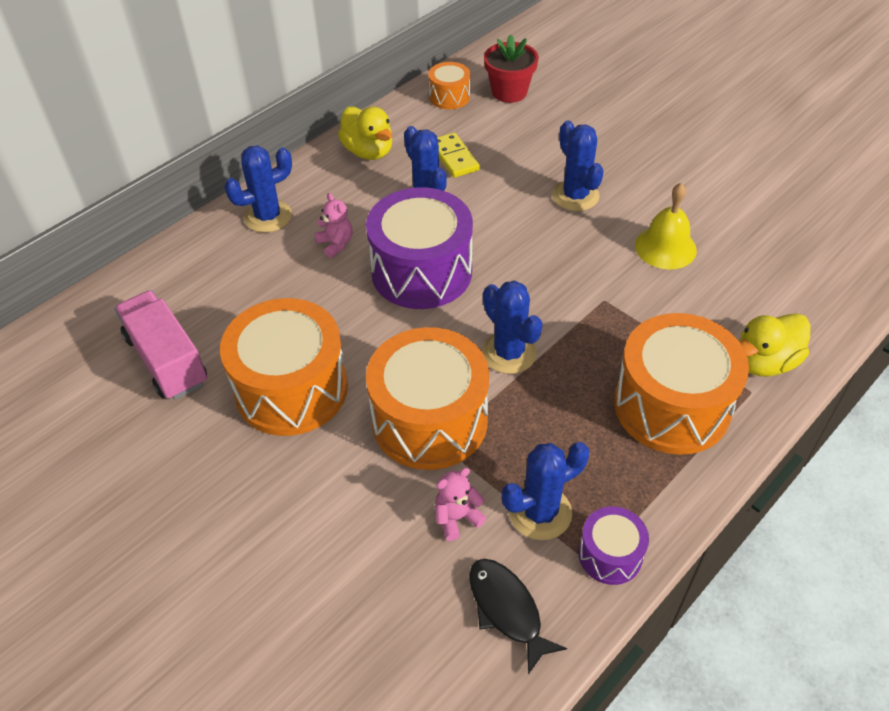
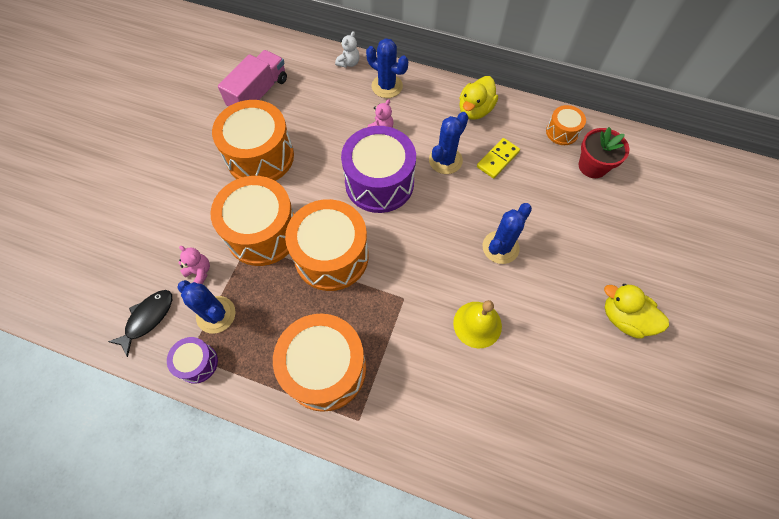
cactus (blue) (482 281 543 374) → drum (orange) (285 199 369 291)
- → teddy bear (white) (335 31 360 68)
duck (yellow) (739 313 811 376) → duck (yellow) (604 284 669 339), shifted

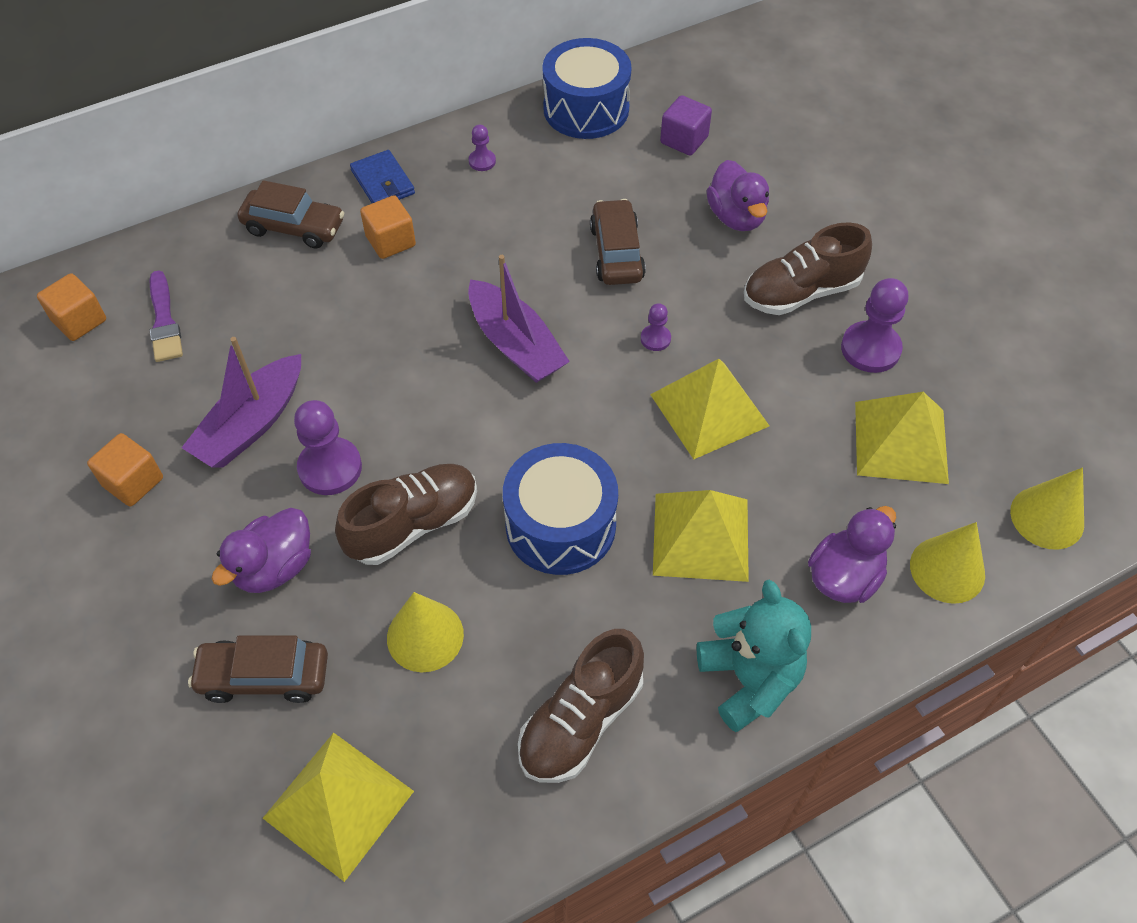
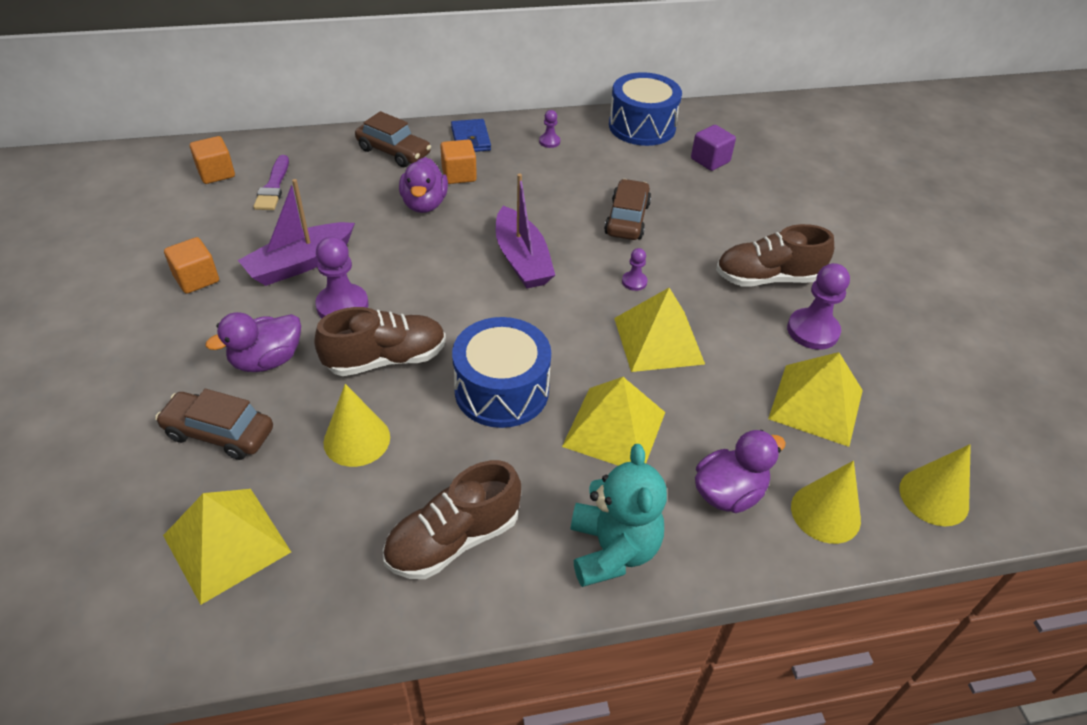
duck (purple) (706 160 769 231) → duck (purple) (399 157 448 213), shifted

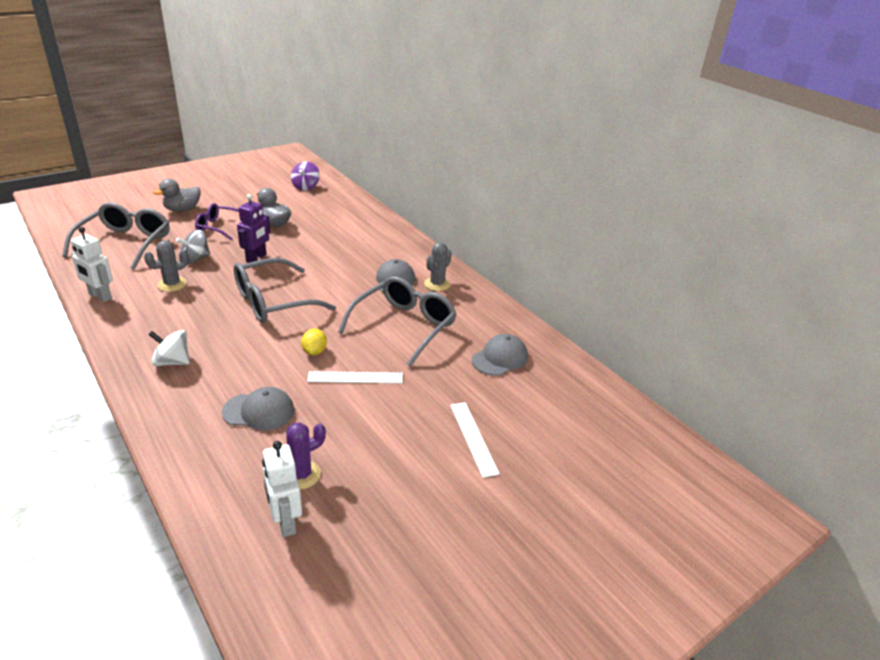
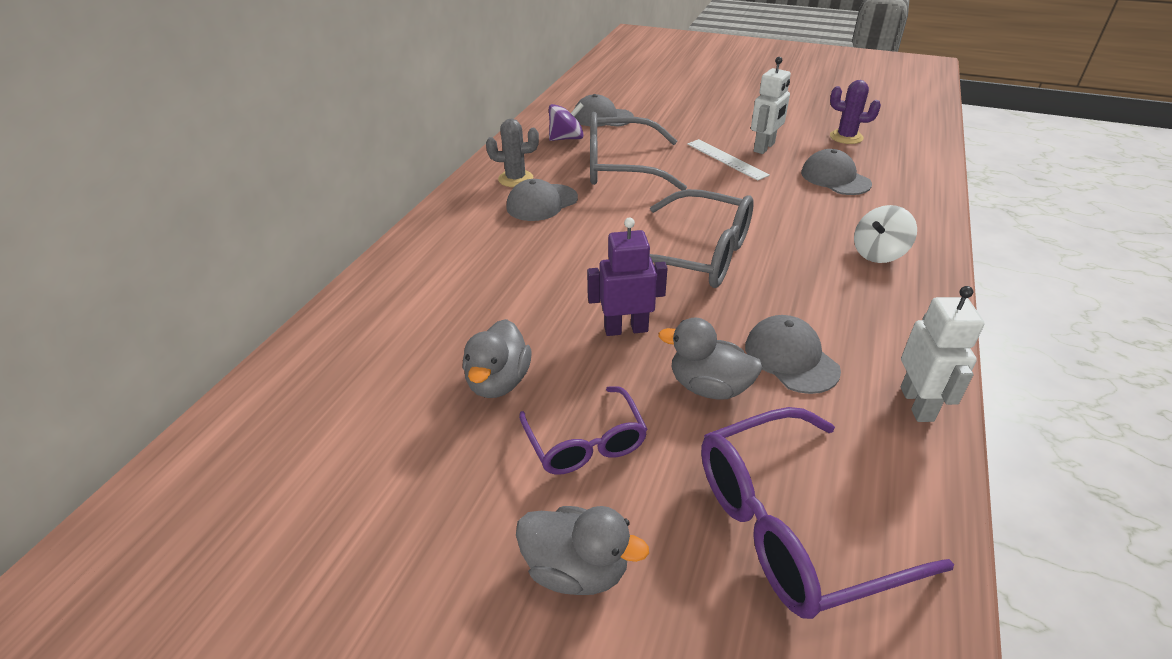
spinning top (purple) (291 162 320 190) → spinning top (purple) (549 102 584 141), shifted
spinning top (grey) (176 230 210 264) → duck (grey) (658 317 763 400)
glasses (grey) (62 202 170 270) → glasses (purple) (701 407 954 619)
cactus (grey) (144 241 189 292) → cap (grey) (745 315 841 394)
robot (white) (262 441 302 537) → robot (white) (751 57 791 154), shifted
spinning top (white) (148 330 190 366) → spinning top (white) (854 205 917 263), 75 degrees clockwise
lemon (yellow) (301 328 327 355) → -
ruler (white) (450 402 500 478) → -

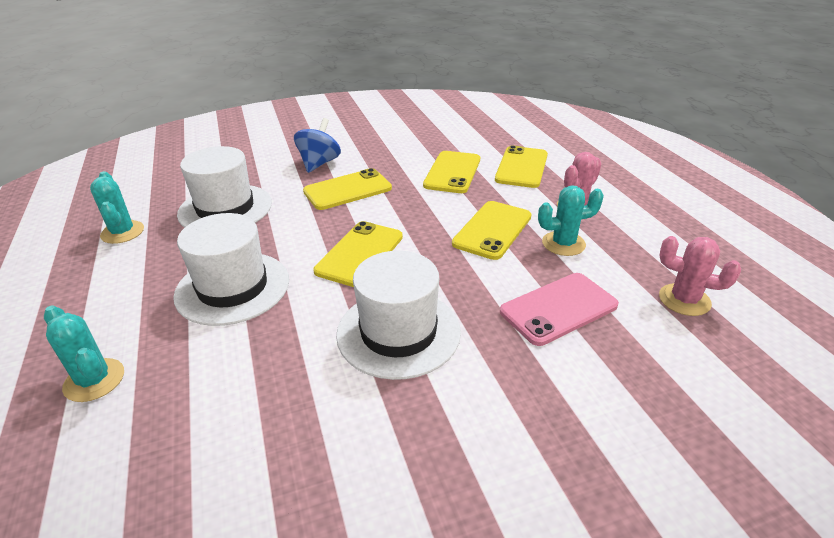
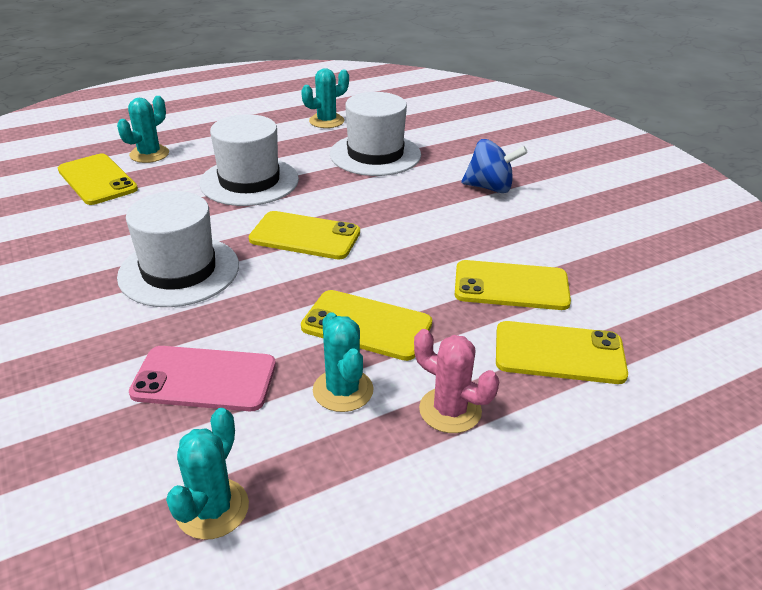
phone (yellow) (303 168 392 210) → phone (yellow) (58 154 138 205), shifted
phone (pink) (500 273 619 346) → phone (pink) (129 346 276 411), 45 degrees counterclockwise
cactus (pink) (659 236 741 316) → cactus (turquoise) (166 408 249 540)

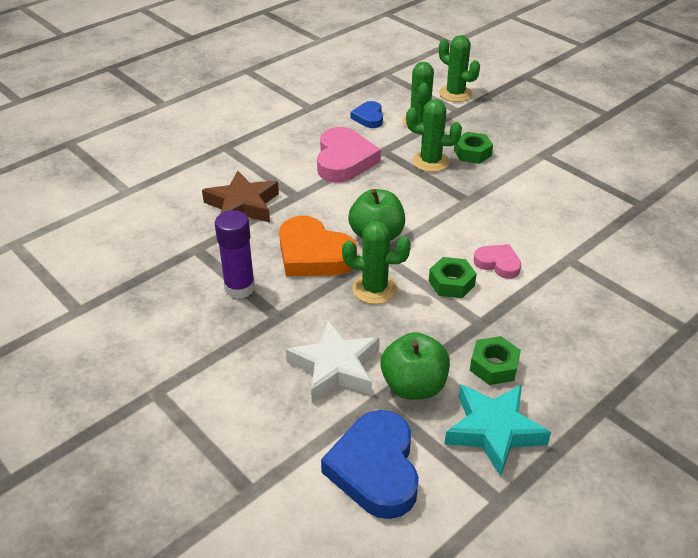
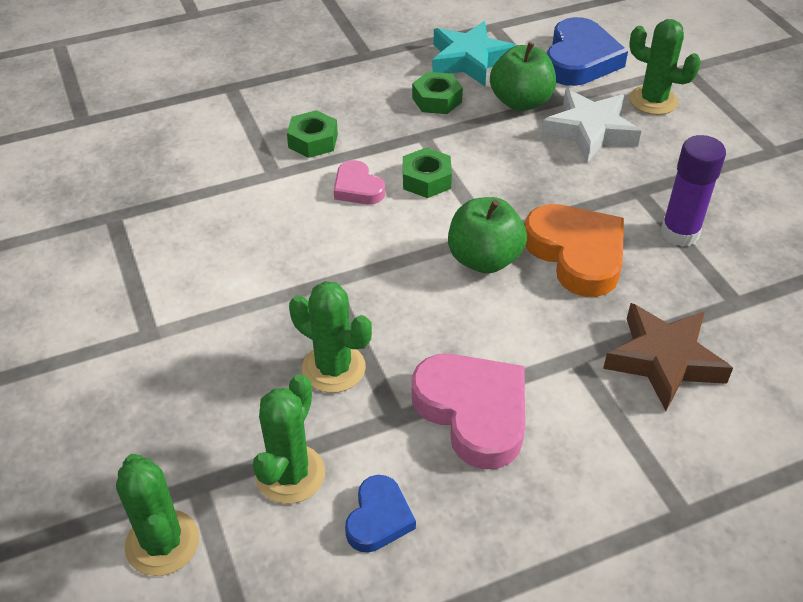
nut (green) (454 132 493 164) → nut (green) (287 110 338 158), shifted
heart (pink) (317 127 381 183) → heart (pink) (412 354 525 469), 120 degrees clockwise
cactus (green) (342 221 411 304) → cactus (green) (629 19 701 115), shifted

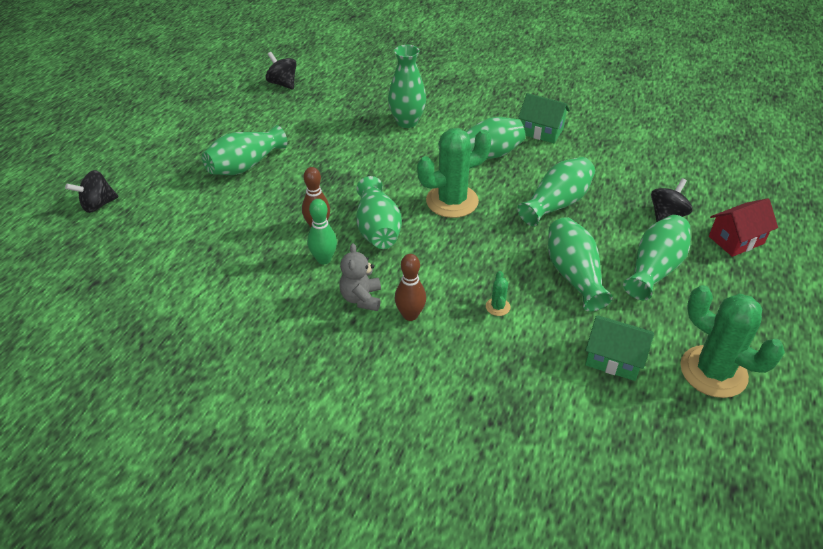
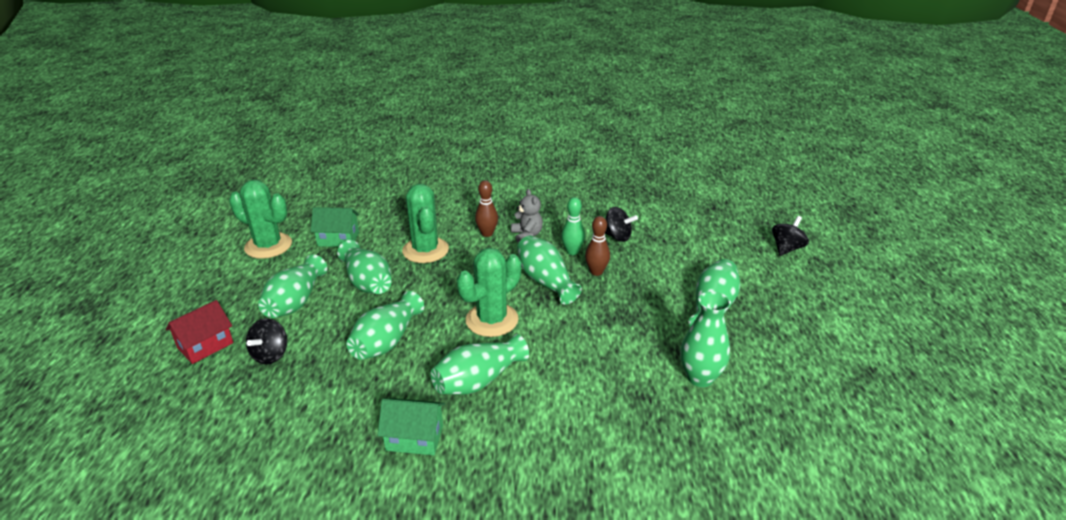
cactus (green) (486 271 511 316) → cactus (green) (402 184 449 263), x2.44
spinning top (black) (265 52 296 90) → spinning top (black) (605 207 638 242), shifted
vase (green) (388 45 426 128) → vase (green) (680 291 731 387), shifted

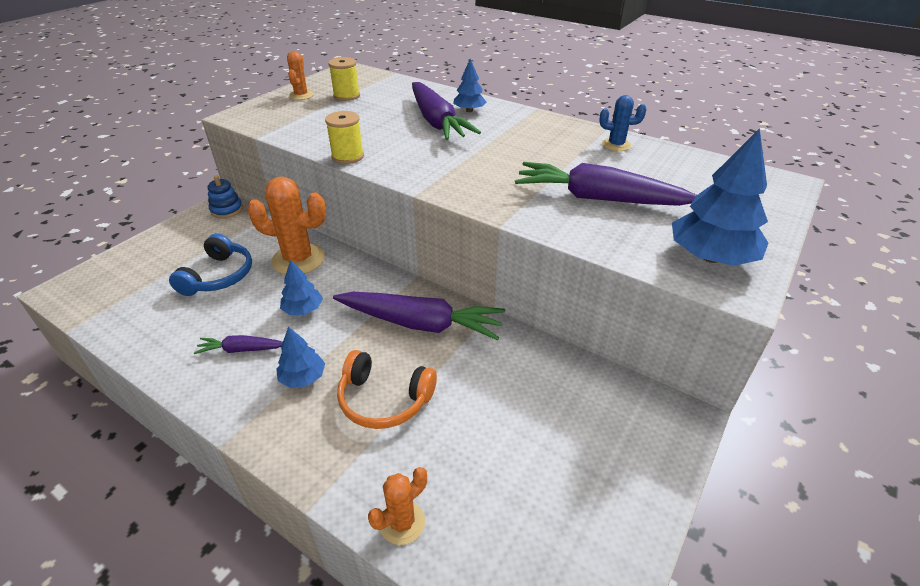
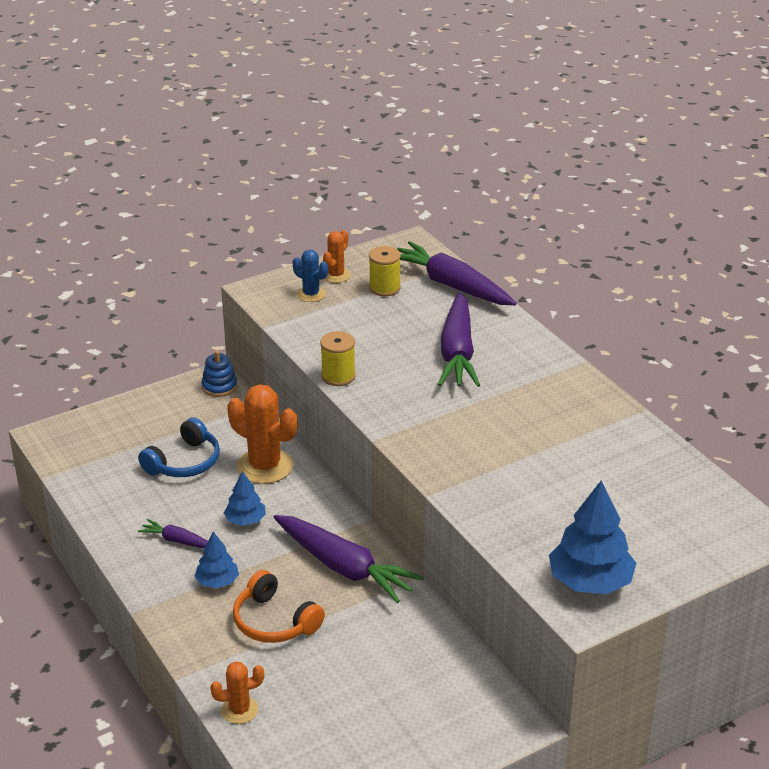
cactus (blue) (599 95 646 151) → cactus (blue) (293 250 328 302), shifted
carrot (purple) (515 162 696 206) → carrot (purple) (397 241 516 305), shifted
tree (blue) (453 59 487 112) → -

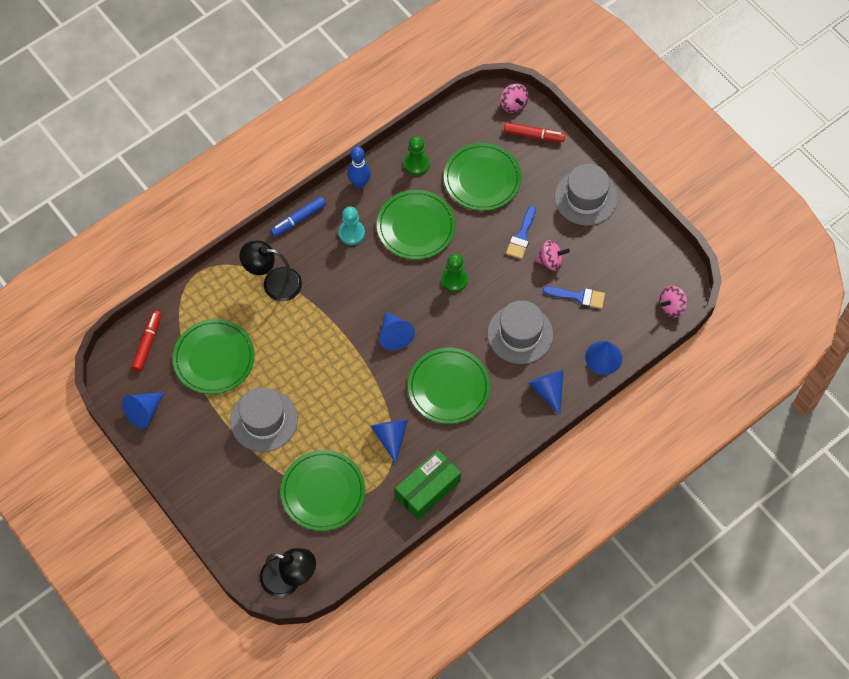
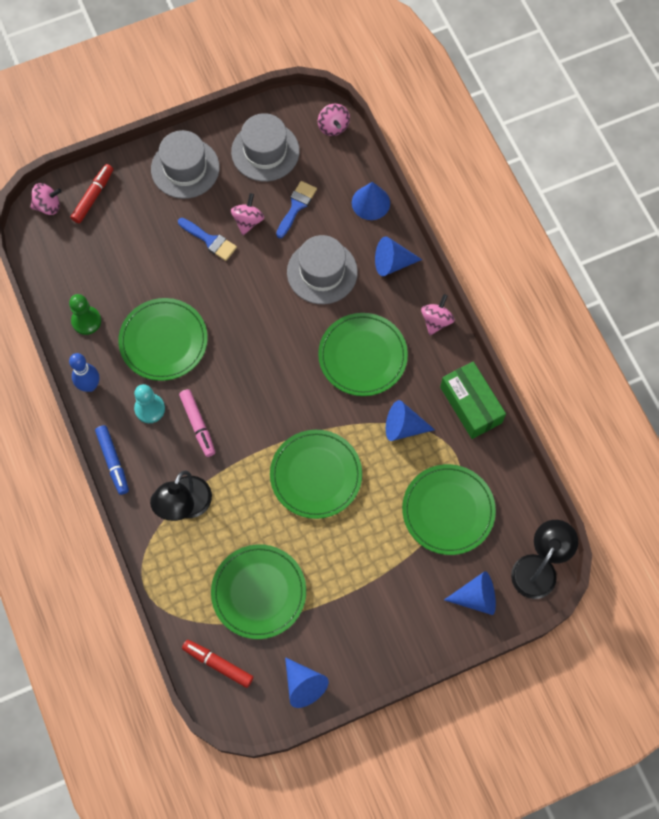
- → marker (pink) (179 389 215 457)
hat (grey) (230 387 298 452) → hat (grey) (231 113 300 181), shifted
plate (green) (444 143 521 211) → plate (green) (270 430 362 519), shifted
- → spinning top (pink) (421 294 455 335)
cone (blue) (379 312 415 350) → cone (blue) (444 571 496 615), shifted
pawn (green) (441 254 468 292) → -

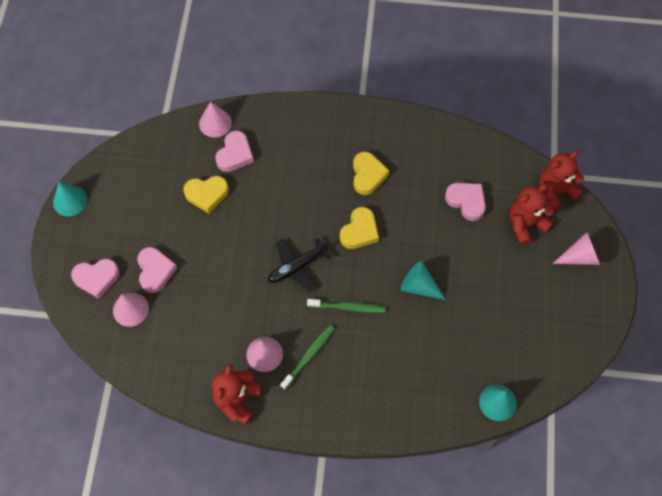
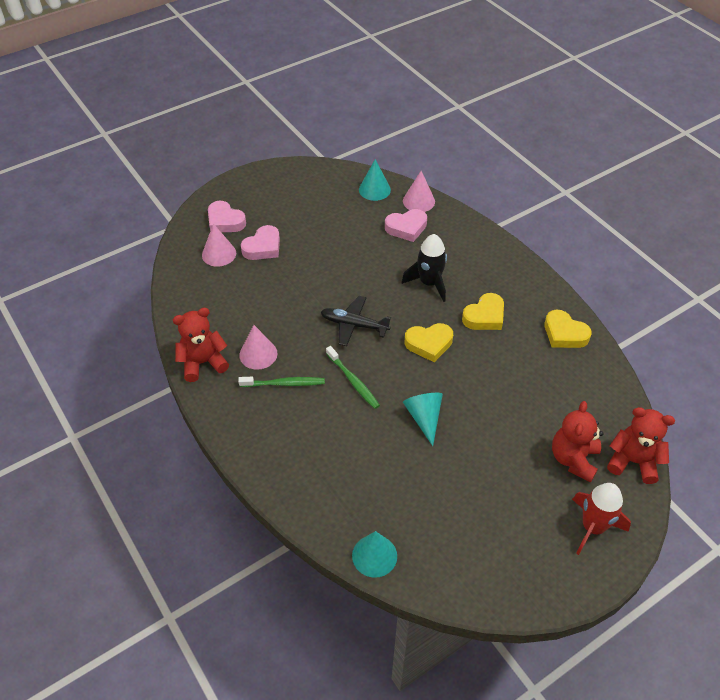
cone (turquoise) (53 182 87 216) → cone (turquoise) (359 159 391 201), shifted
- → rocket (black) (401 234 447 302)
heart (yellow) (183 176 229 213) → heart (yellow) (545 310 592 348), shifted
teddy bear (red) (510 184 554 245) → teddy bear (red) (552 401 604 483), 90 degrees counterclockwise
cone (pink) (552 232 600 265) → rocket (red) (572 483 631 555)
heart (pink) (445 183 486 221) → -

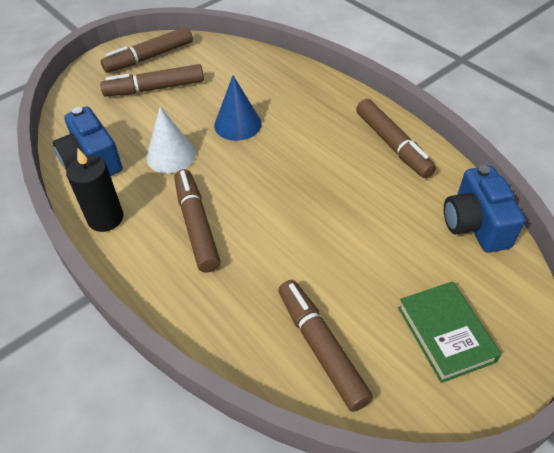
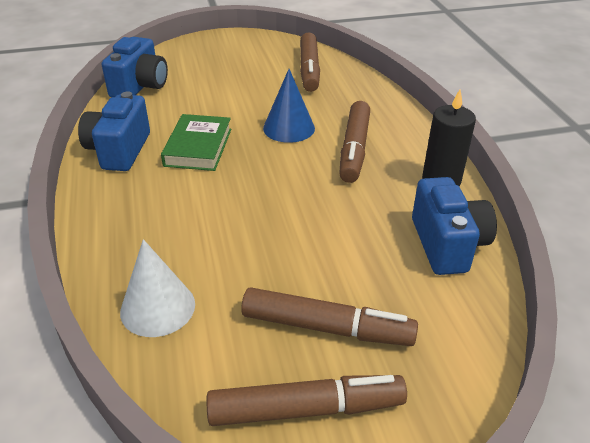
marker (brown) (356 99 436 178) → camera (blue) (78 92 150 171)
cone (white) (146 107 196 173) → cone (white) (120 239 195 337), shifted
book (green) (398 281 501 383) → book (green) (161 114 231 171), shifted
cone (blue) (214 76 262 141) → cone (blue) (263 69 315 143), shifted

